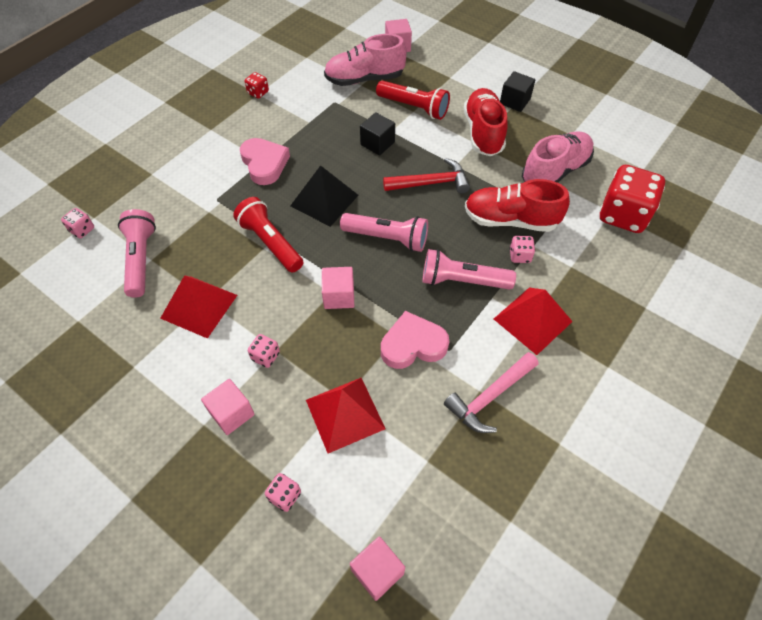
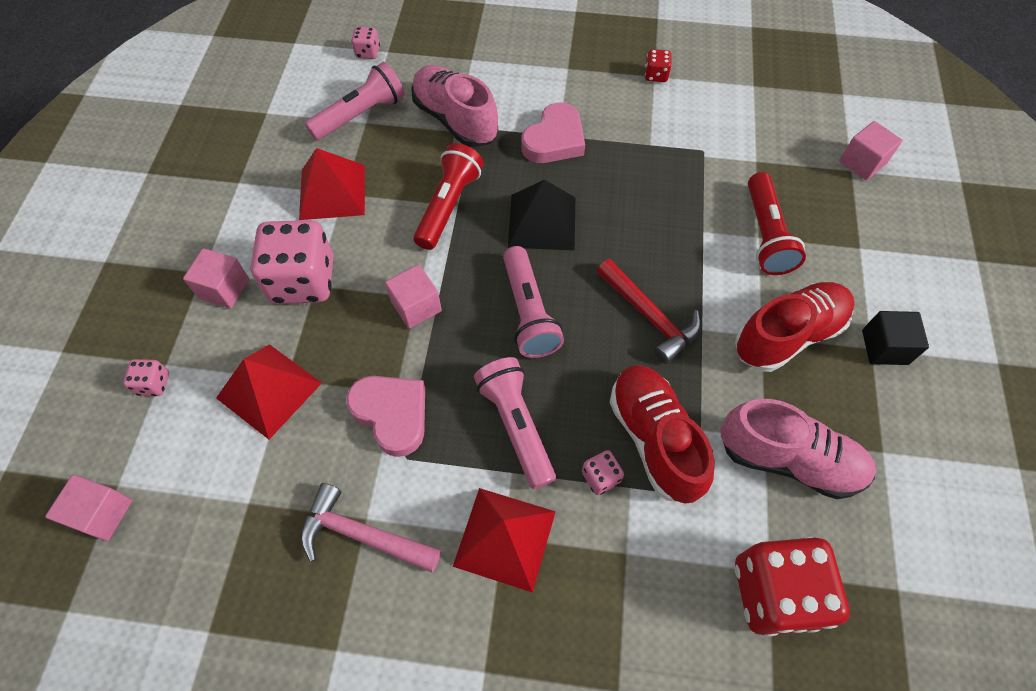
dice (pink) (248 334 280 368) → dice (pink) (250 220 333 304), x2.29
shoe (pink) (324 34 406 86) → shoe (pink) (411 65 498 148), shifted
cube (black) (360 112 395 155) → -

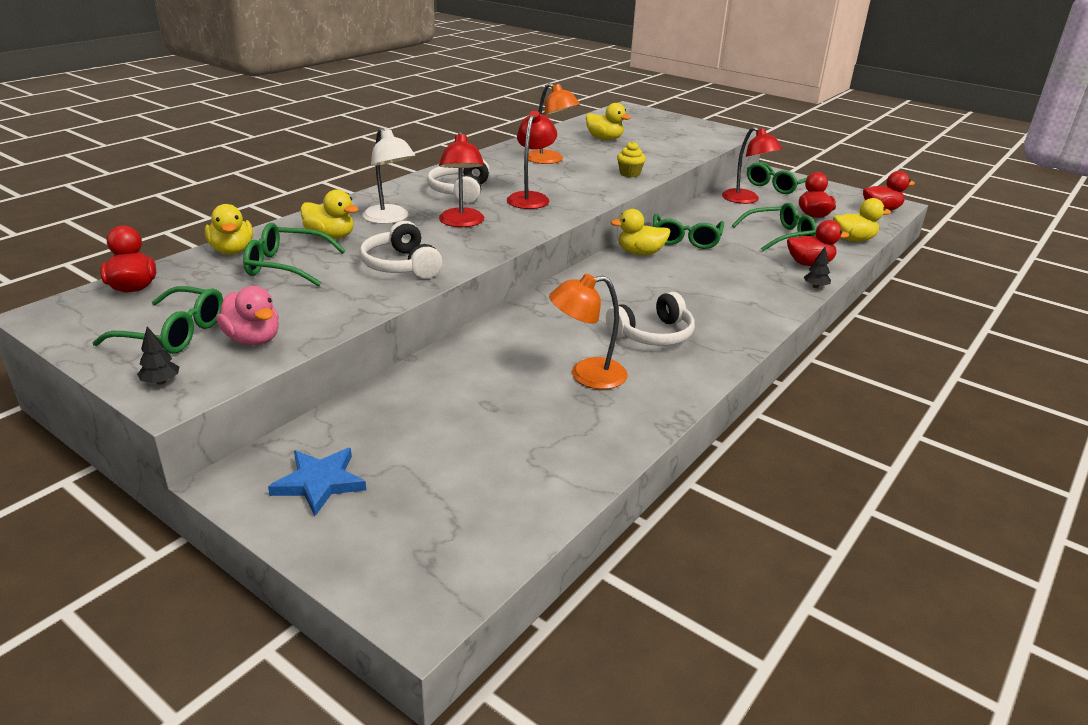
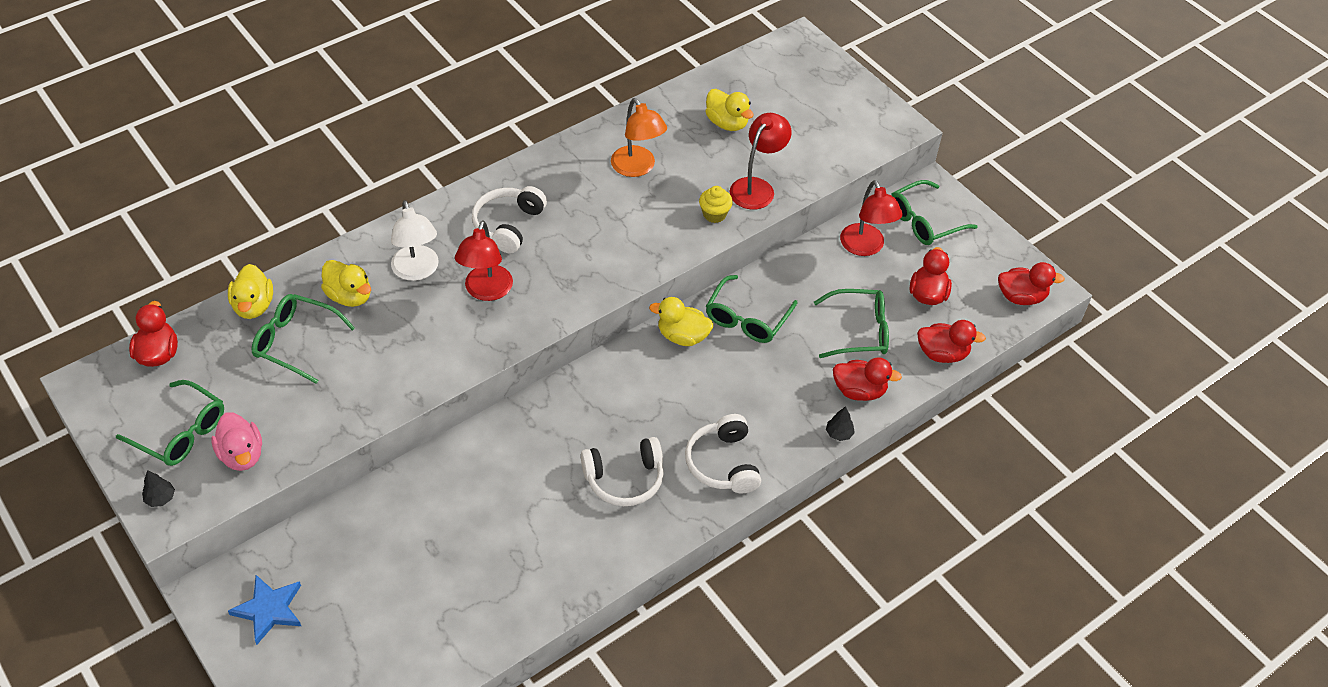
headphones (white) (360 221 442 279) → headphones (white) (685 414 761 494), shifted
lamp (red) (507 111 557 209) → lamp (red) (729 113 792 210), shifted
duck (yellow) (833 198 891 242) → duck (red) (917 320 986 363)
lamp (orange) (549 274 628 389) → -

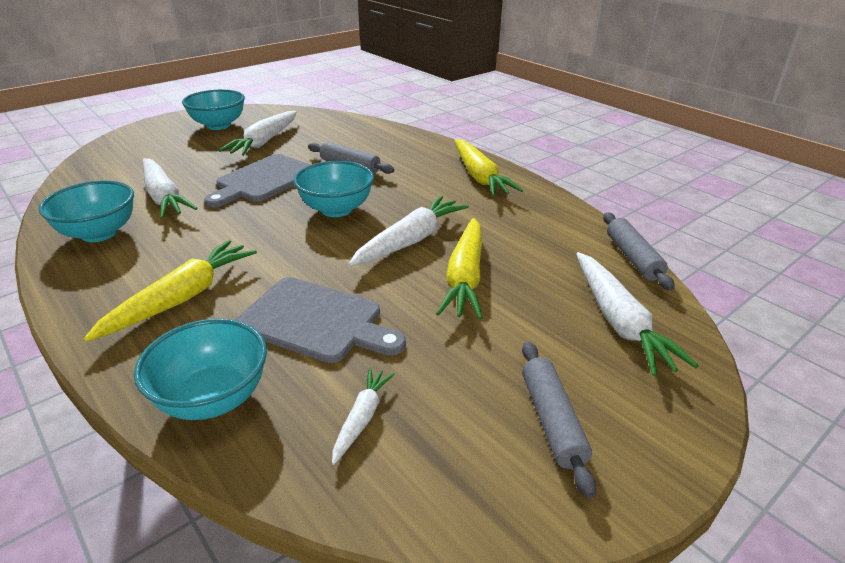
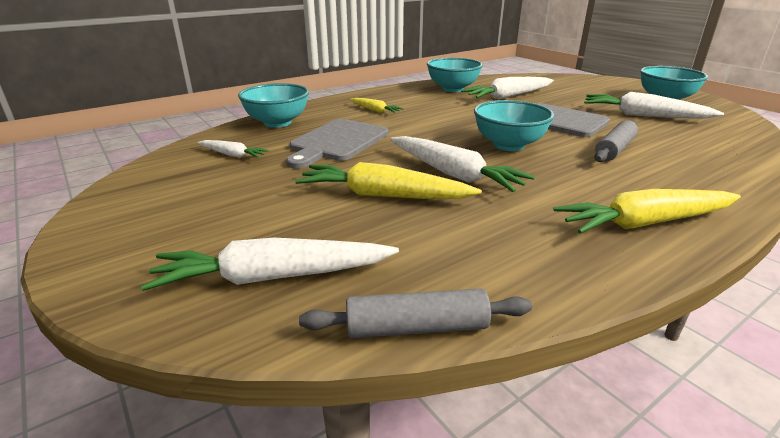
carrot (yellow) (83 240 257 342) → carrot (yellow) (350 98 404 113), x0.54
rolling pin (grey) (522 341 596 498) → -

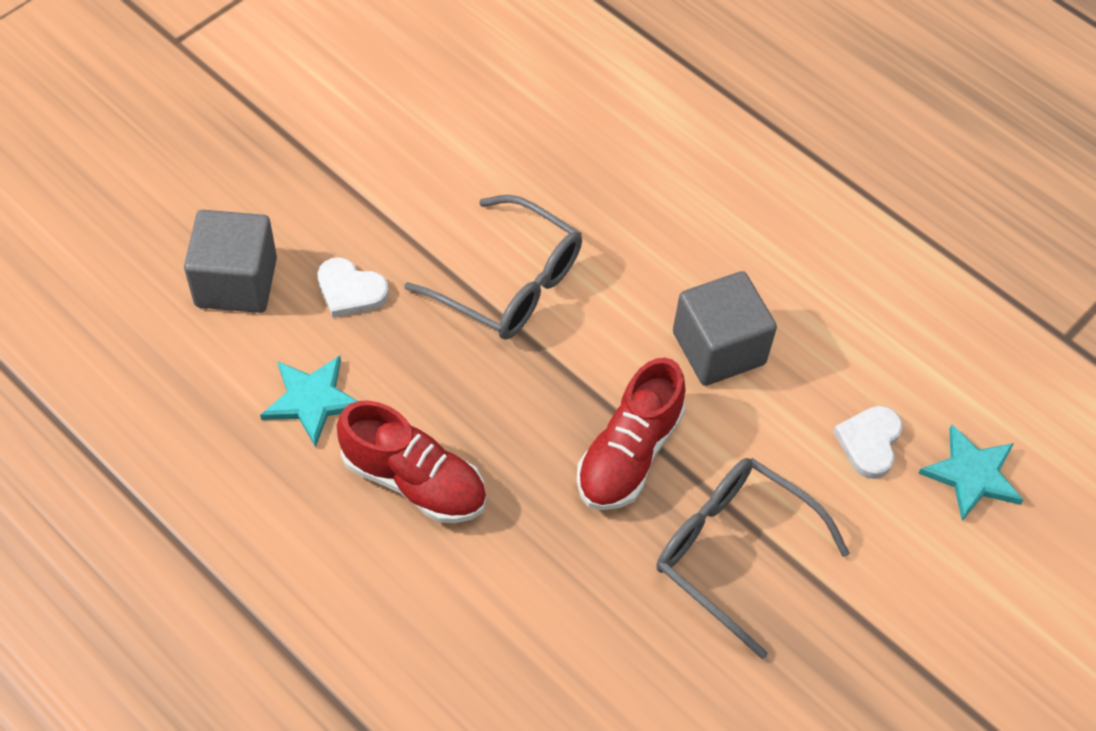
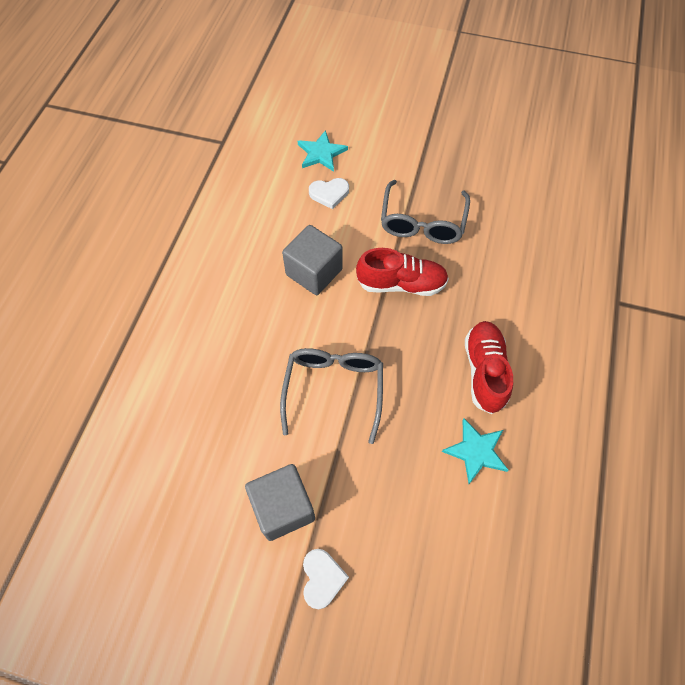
cube (grey) (184 210 277 313) → cube (grey) (245 464 315 541), shifted
heart (white) (317 257 389 318) → heart (white) (303 549 349 609), shifted

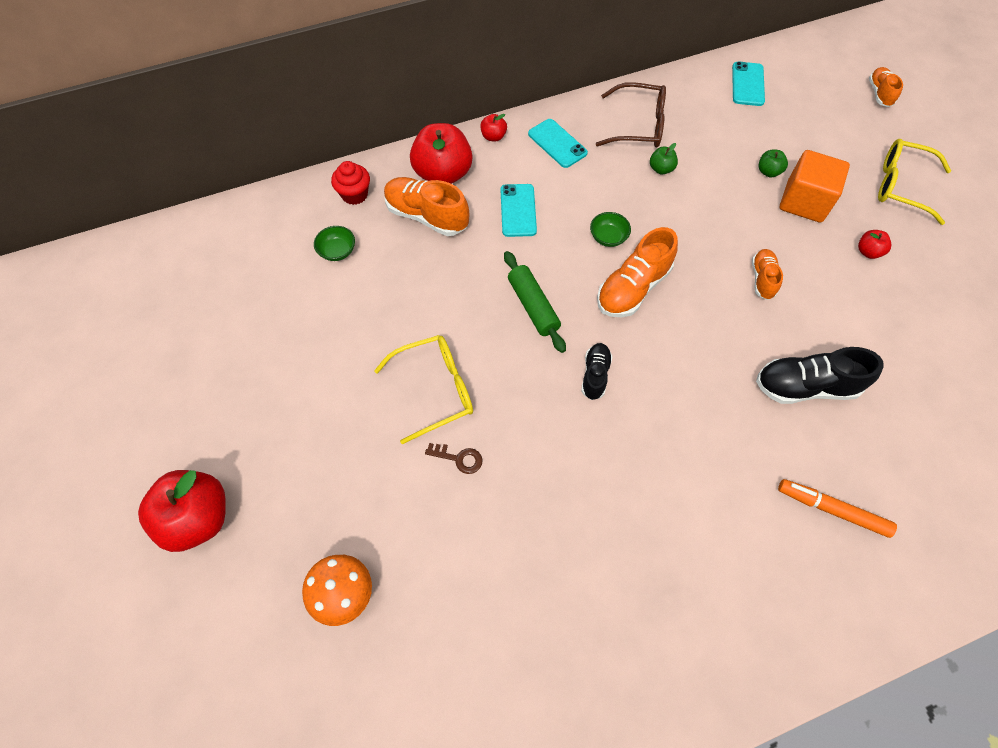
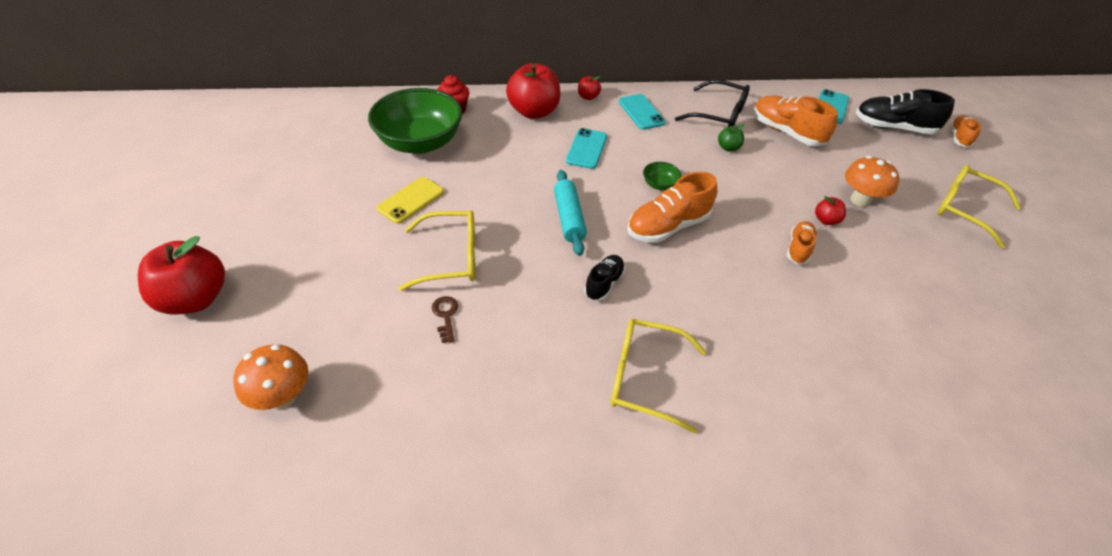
bowl (green) (314 226 355 261) → bowl (green) (368 88 462 154), x2.49
- → phone (yellow) (376 177 444 224)
key (brown) (425 443 483 474) → key (brown) (432 296 458 343), 135 degrees counterclockwise
rolling pin (green) (504 251 566 353) → rolling pin (turquoise) (554 170 587 256)
- → glasses (yellow) (610 319 706 433)
glasses (brown) (596 82 666 148) → glasses (black) (675 80 750 127)
shoe (orange) (384 177 469 236) → shoe (orange) (754 95 838 146), shifted
apple (red) (858 230 891 259) → apple (red) (815 196 846 225), shifted
cube (orange) (780 150 850 223) → mushroom (orange) (845 156 899 207)
shoe (black) (756 347 884 404) → shoe (black) (856 89 955 134), shifted
apple (green) (759 149 788 177) → -
marker (orange) (778 479 897 538) → -

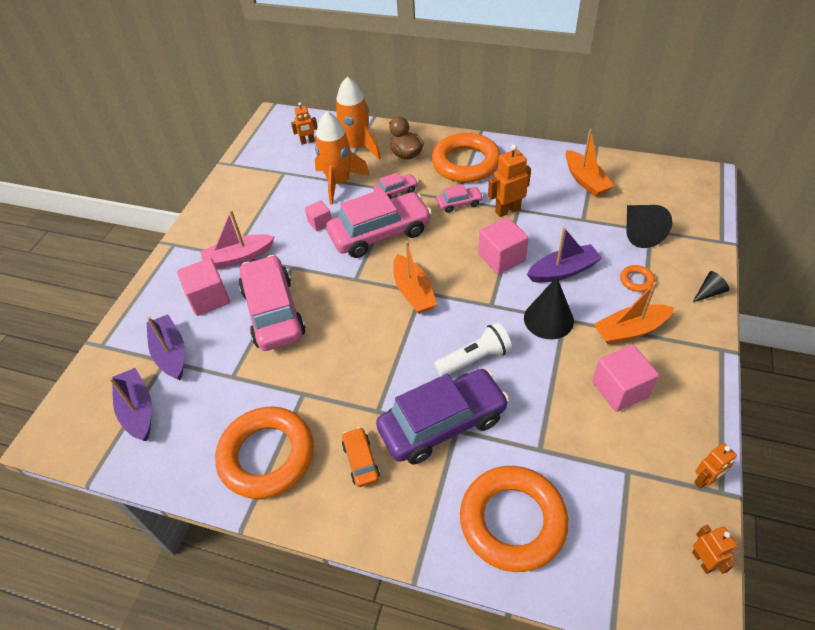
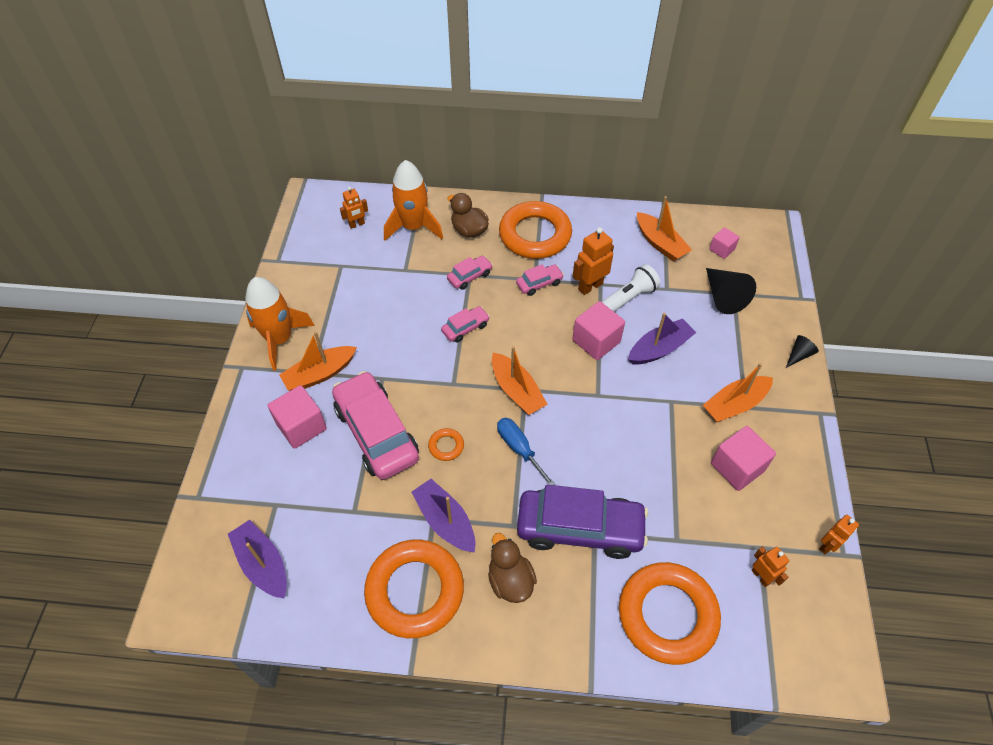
rocket (orange) (315 111 370 205) → rocket (orange) (245 277 315 371), shifted
boat (pink) (200 210 275 269) → boat (orange) (279 331 357 391)
boat (purple) (147 314 185 380) → boat (purple) (412 479 475 553), shifted
ring (orange) (620 265 655 292) → ring (orange) (428 428 464 461), shifted
car (pink) (326 189 432 258) → car (pink) (441 306 490 343), x0.46
car (orange) (342 427 380 487) → duck (brown) (488 533 537 603)
- → screwdriver (blue) (497 418 555 485)
car (purple) (376 369 509 465) → car (purple) (517 485 648 559), 45 degrees clockwise
flashlight (white) (434 322 512 377) → flashlight (white) (602 264 660 312), shifted
cube (pink) (305 200 331 231) → cube (pink) (709 227 740 259), shifted
robot (orange) (692 525 737 574) → robot (orange) (751 546 789 587), shifted
cone (black) (524 277 574 339) → -

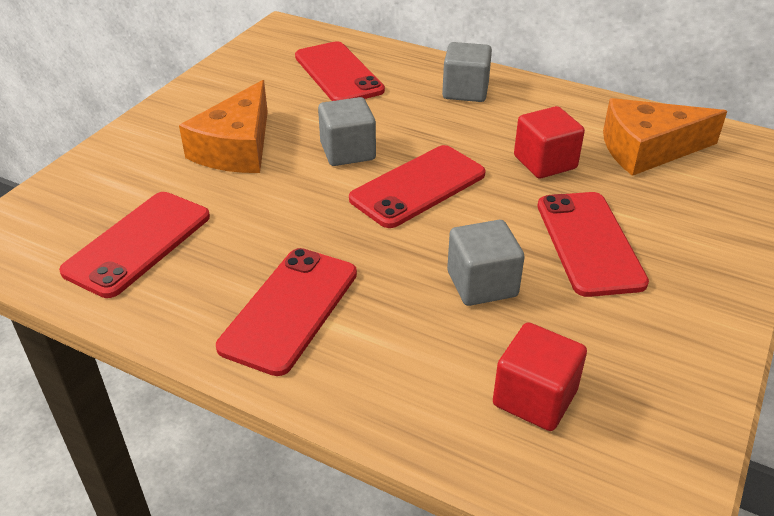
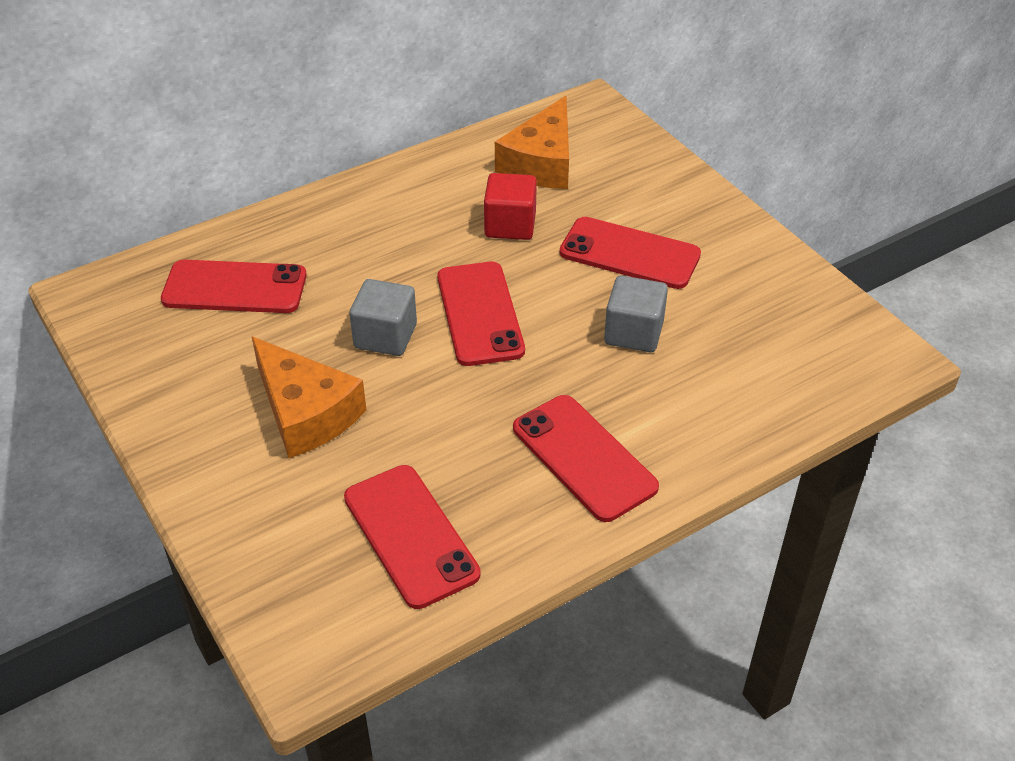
cube (grey) (442 42 492 102) → -
cube (red) (493 322 587 431) → -

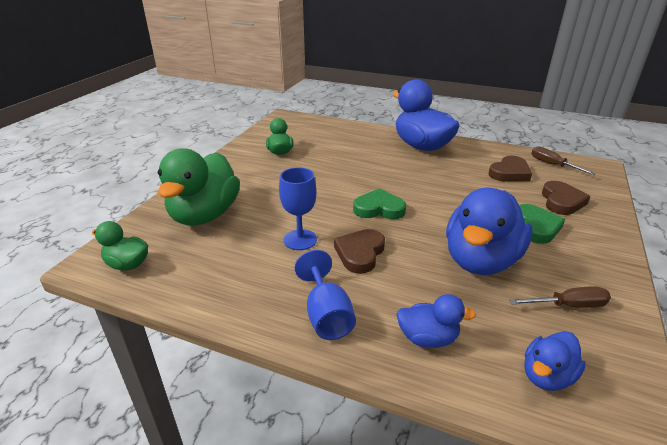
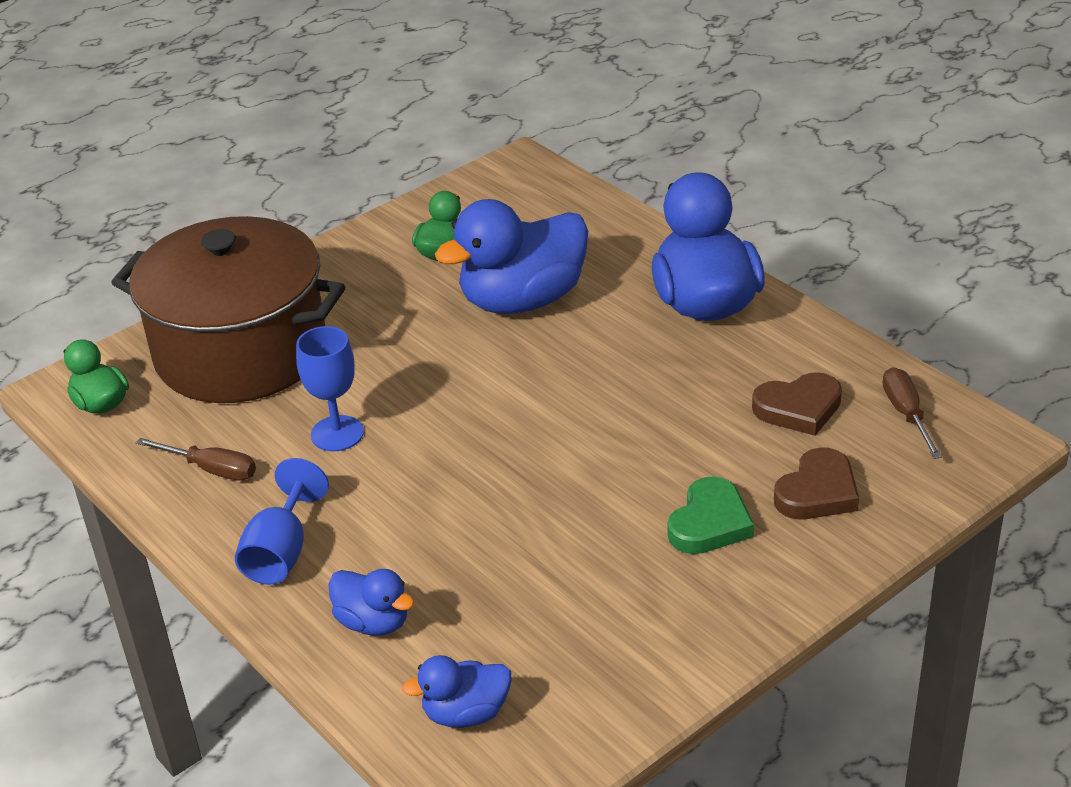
duck (green) (158 148 240 225) → pot (brown) (111 216 346 403)
screwdriver (brown) (510 286 611 308) → screwdriver (brown) (136 438 256 481), shifted
duck (blue) (446 187 533 275) → duck (blue) (435 199 588 314), shifted
heart (brown) (334 229 385 274) → -
heart (green) (353 188 406 219) → -

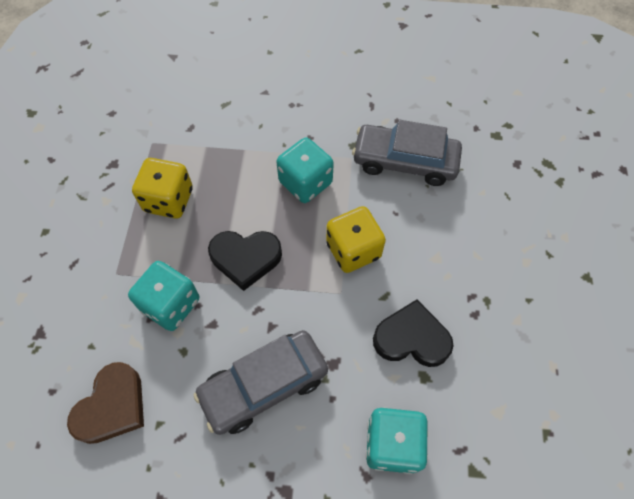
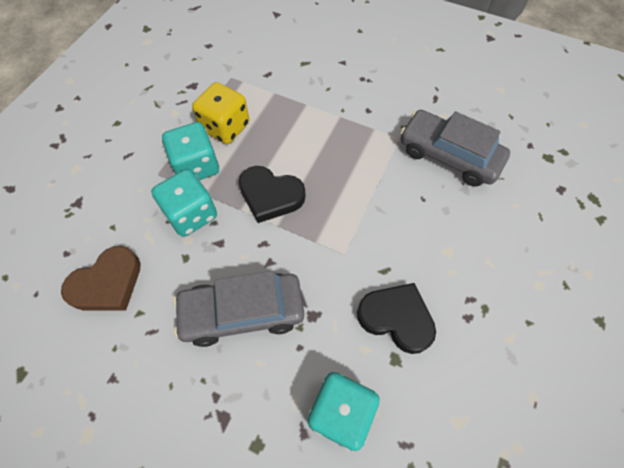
dice (turquoise) (276 138 334 203) → dice (turquoise) (162 122 219 180), shifted
dice (yellow) (326 206 386 273) → -

